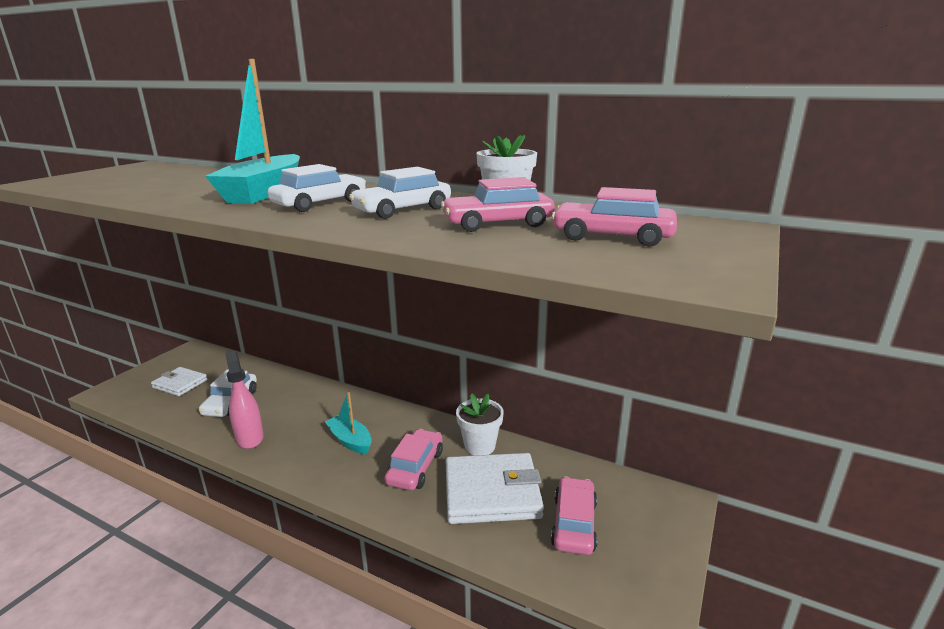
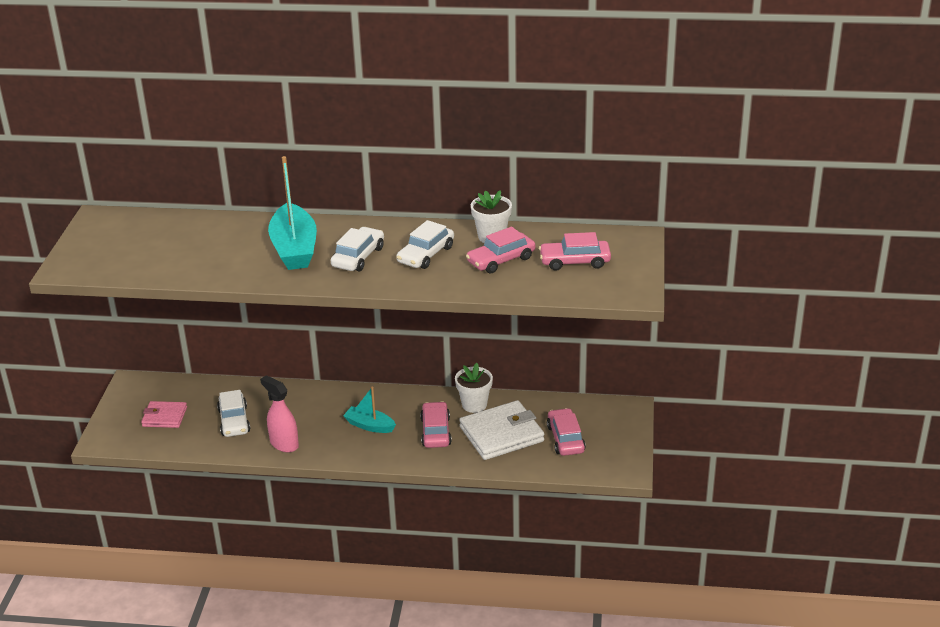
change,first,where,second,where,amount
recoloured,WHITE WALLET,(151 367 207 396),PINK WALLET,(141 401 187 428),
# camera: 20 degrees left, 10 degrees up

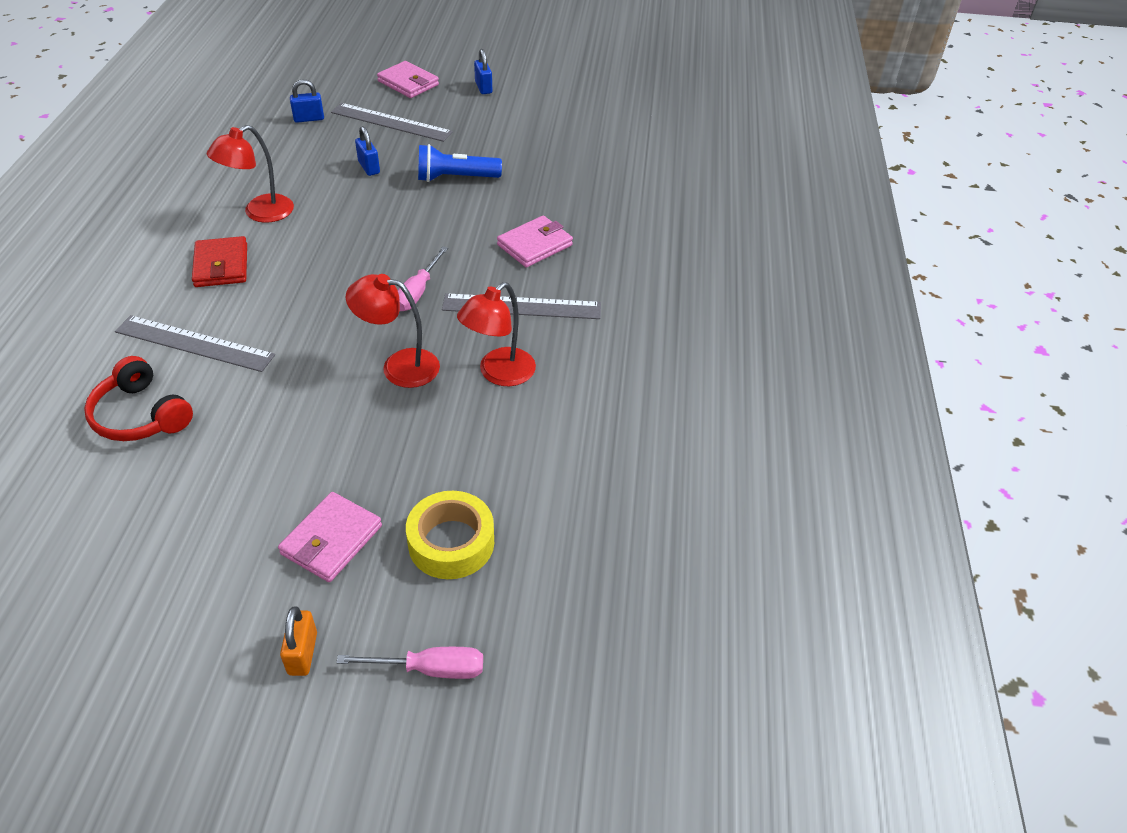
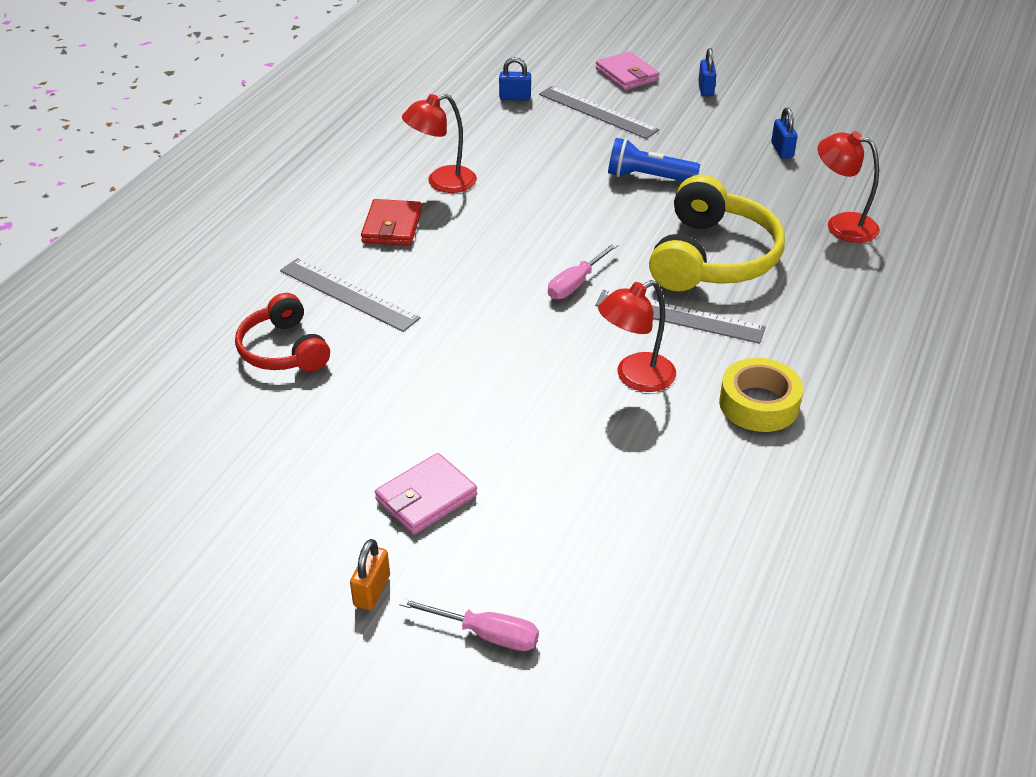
change,first,where,second,where,amount
moved,RED LAMP,(346 274 440 388),,(818 131 880 243),
moved,BLUE PADLOCK,(355 126 380 176),,(771 107 798 159),
moved,YELLOW TAPE,(406 491 494 579),,(719 358 803 432),
replaced,PINK WALLET,(497 216 573 267),YELLOW HEADPHONES,(649 175 785 291),
# camera: 20 degrees right, 5 degrees down

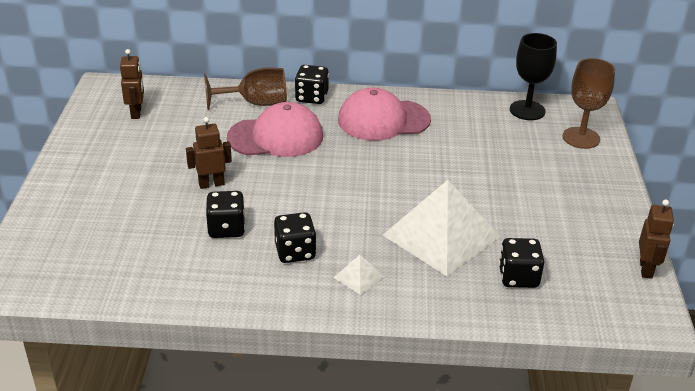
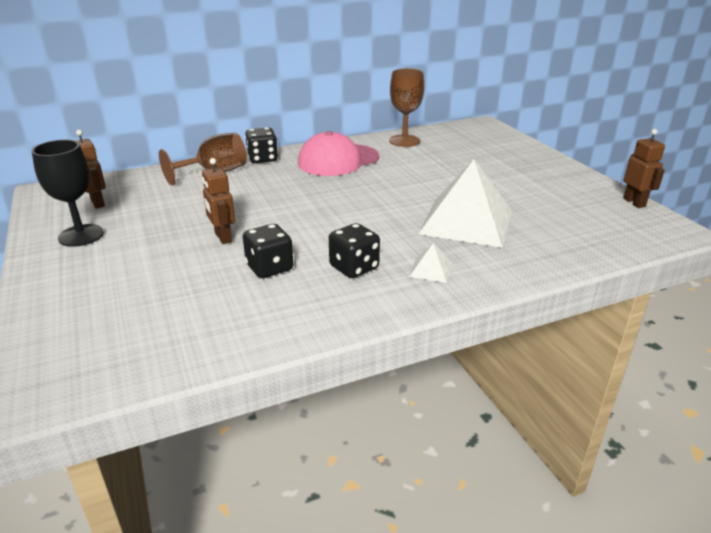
change,first,where,second,where,amount
removed,PINK CAP,(227 102 323 157),,,
removed,BLACK DICE,(499 238 544 288),,,
moved,BLACK GOBLET,(510 33 557 120),,(32 140 104 247),
moved,BROWN GOBLET,(563 58 615 149),,(389 69 424 147),
turned,BROWN ROBOT,(186 117 232 189),,(202 158 235 244),75 degrees counterclockwise
# camera: 25 degrees left, 5 degrees down

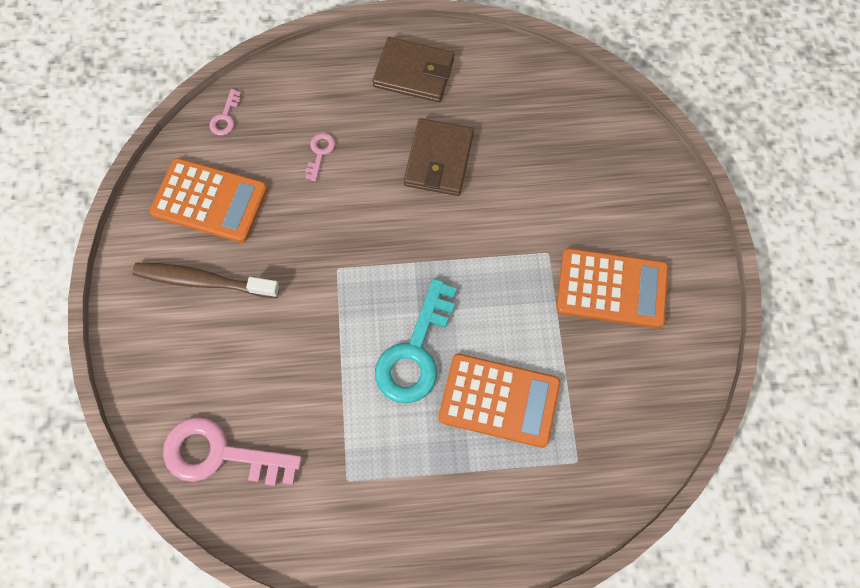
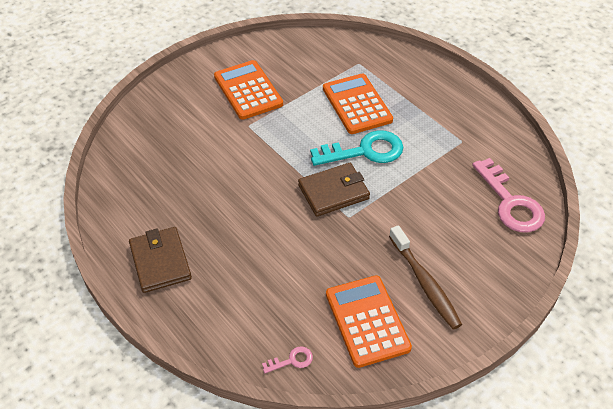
change,first,where,second,where,amount
removed,PINK KEY,(305 133 335 181),,,
moved,BROWN WALLET,(404 118 474 196),,(298 163 370 216),
# camera: 125 degrees left, 20 degrees down

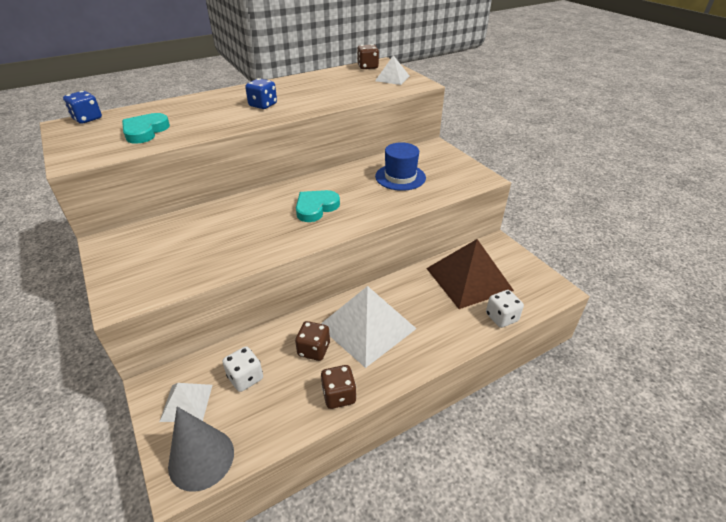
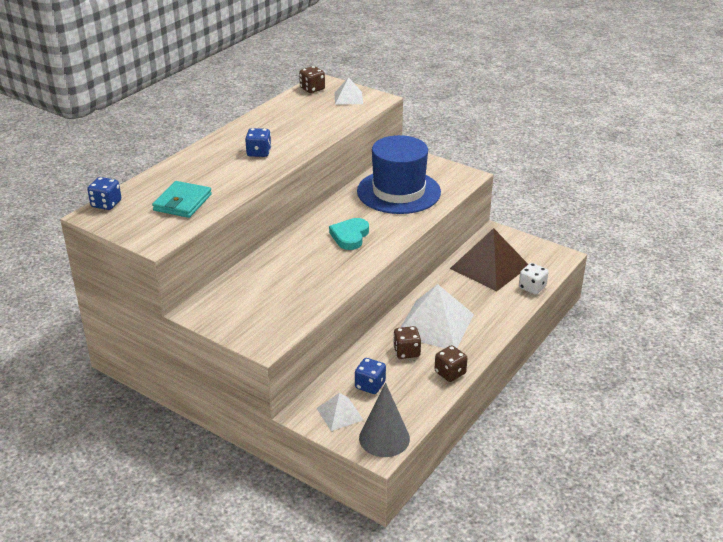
change,first,where,second,where,amount
replaced,TURQUOISE HEART,(122 113 170 144),TURQUOISE WALLET,(152 181 212 218),
recoloured,WHITE DICE,(223 346 263 392),BLUE DICE,(355 358 386 394),
resized,BLUE HAT,(375 142 426 191),,(357 135 441 214),x1.72
# camera: 25 degrees left, 5 degrees down

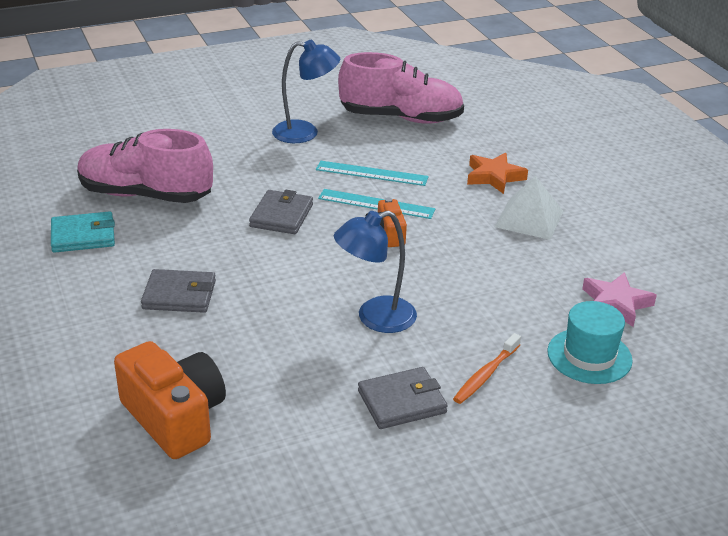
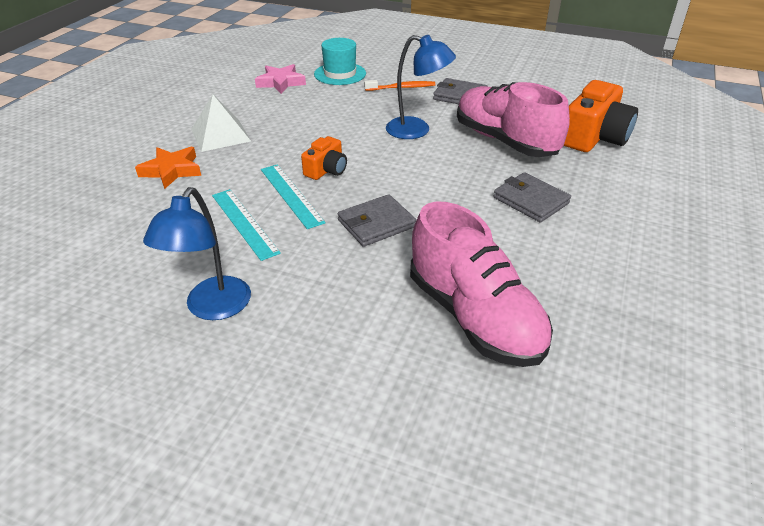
change,first,where,second,where,amount
removed,TURQUOISE WALLET,(51 211 115 253),,,
moved,PINK SHOE,(338 52 464 124),,(457 82 570 157),
turned,ORANGE CAMERA,(114 341 226 459),,(564 80 638 152),150 degrees counterclockwise
turned,BLUE LAMP,(272 40 340 143),,(143 187 251 320),120 degrees counterclockwise
# camera: 135 degrees left, 5 degrees up

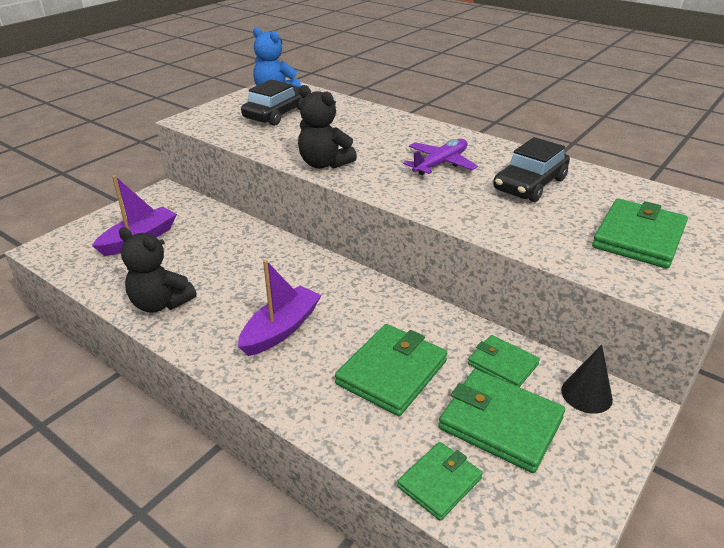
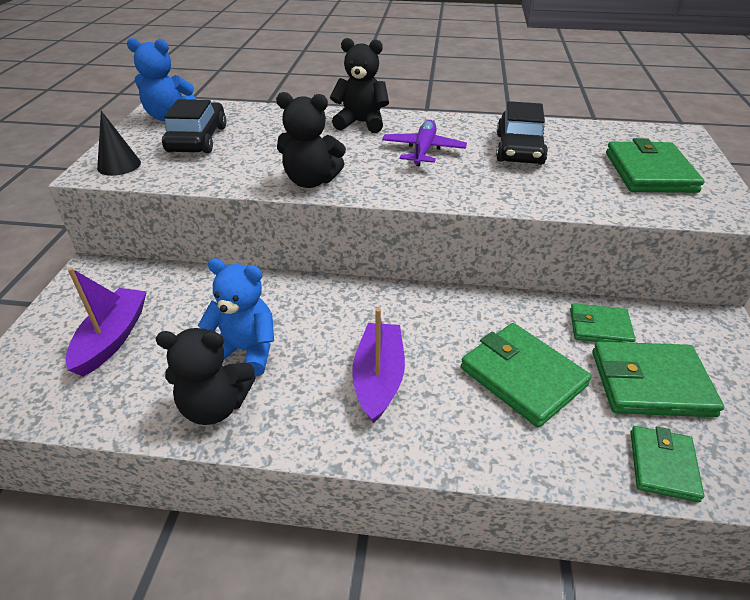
change,first,where,second,where,amount
added,,,BLUE TEDDY BEAR,(198 258 274 376),
added,,,BLACK TEDDY BEAR,(330 38 389 133),
moved,BLACK CONE,(561 345 613 414),,(97 111 141 176),
turned,GREEN WALLET,(335 324 447 416),,(461 323 592 428),45 degrees counterclockwise
# camera: 30 degrees left, 5 degrees up

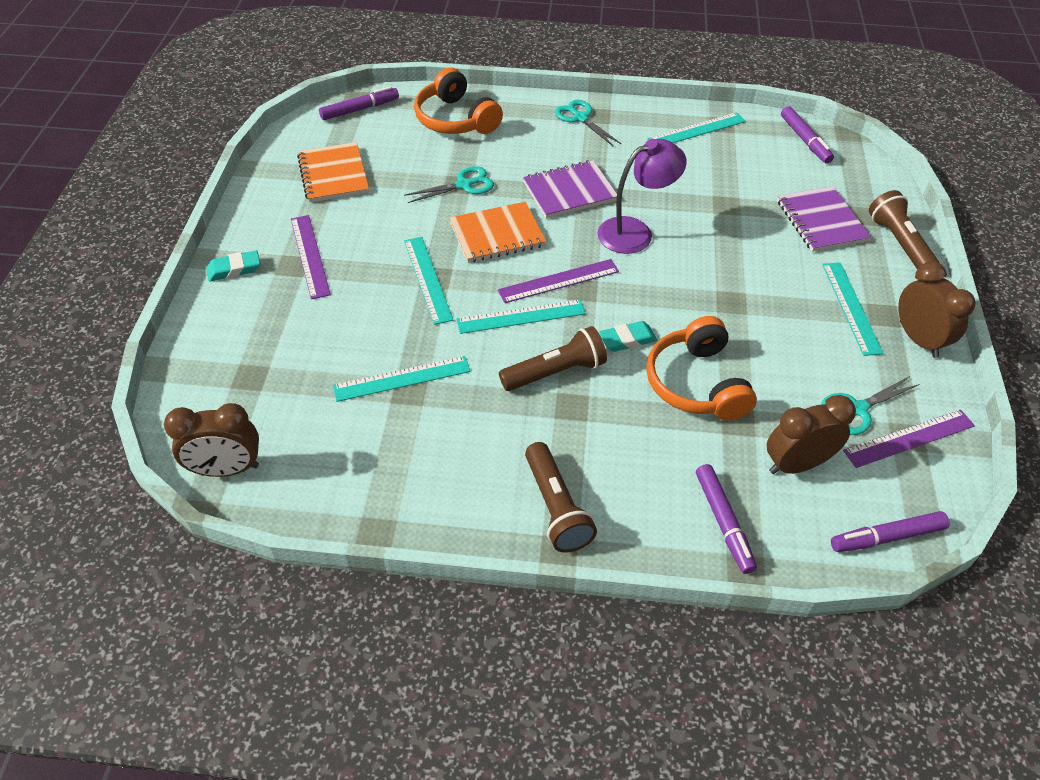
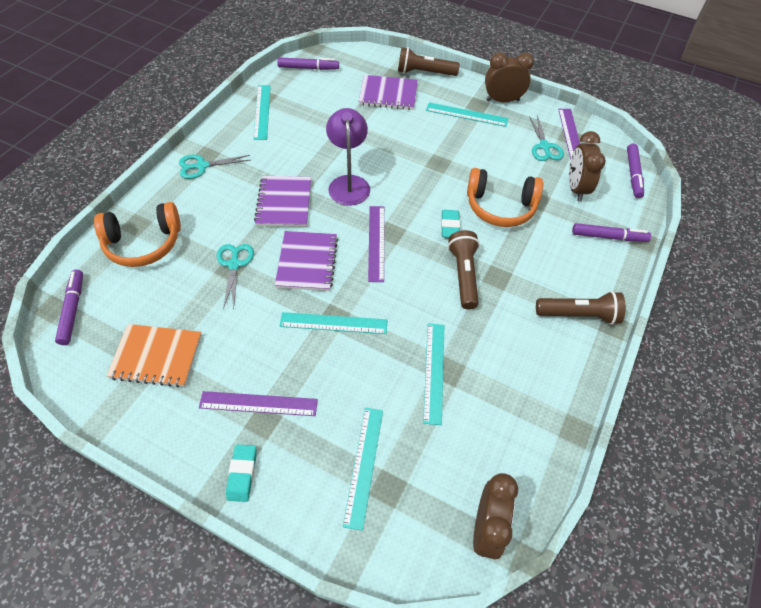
change,first,where,second,where,amount
moved,TURQUOISE RULER,(456 299 586 334),,(343 408 383 531),
recoloured,ORANGE NOTEBOOK,(449 202 546 263),PURPLE NOTEBOOK,(275 231 338 291),
# camera: 70 degrees left, 5 degrees up

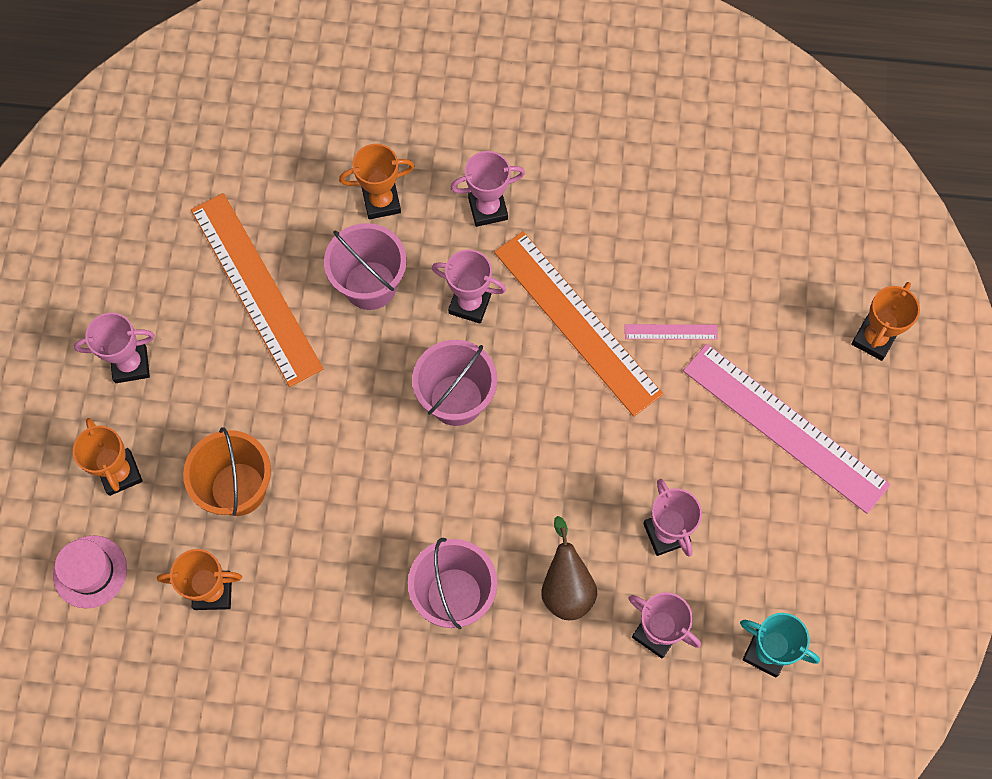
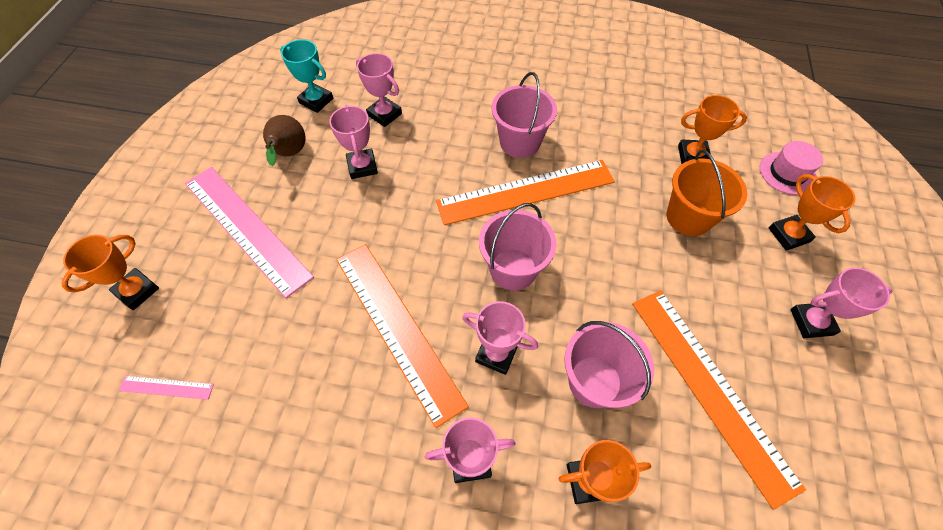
change,first,where,second,where,amount
added,,,ORANGE RULER,(436 160 615 225),
moved,BROWN PEAR,(541 516 597 620),,(263 115 306 166),
moved,PINK RULER,(625 324 718 340),,(119 376 214 400),
# camera: 175 degrees left, 10 degrees down

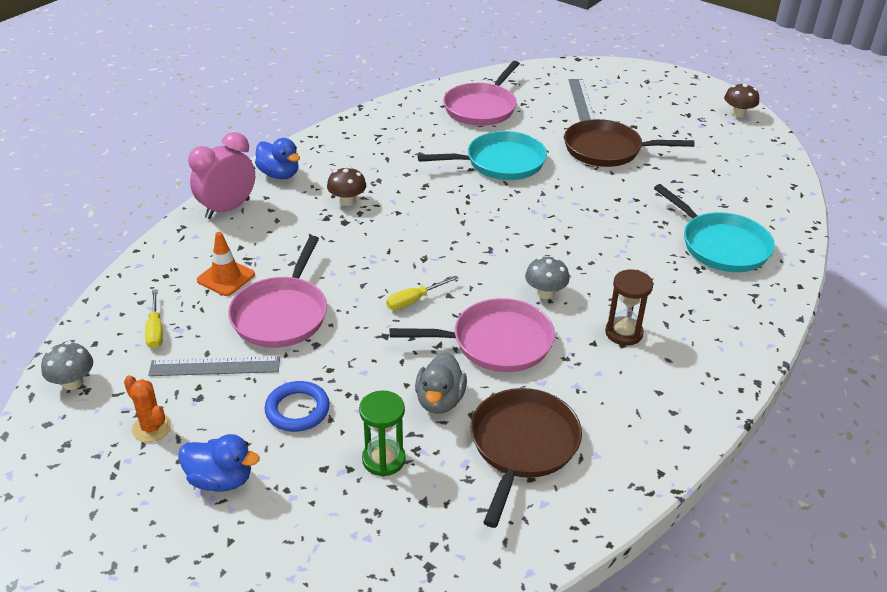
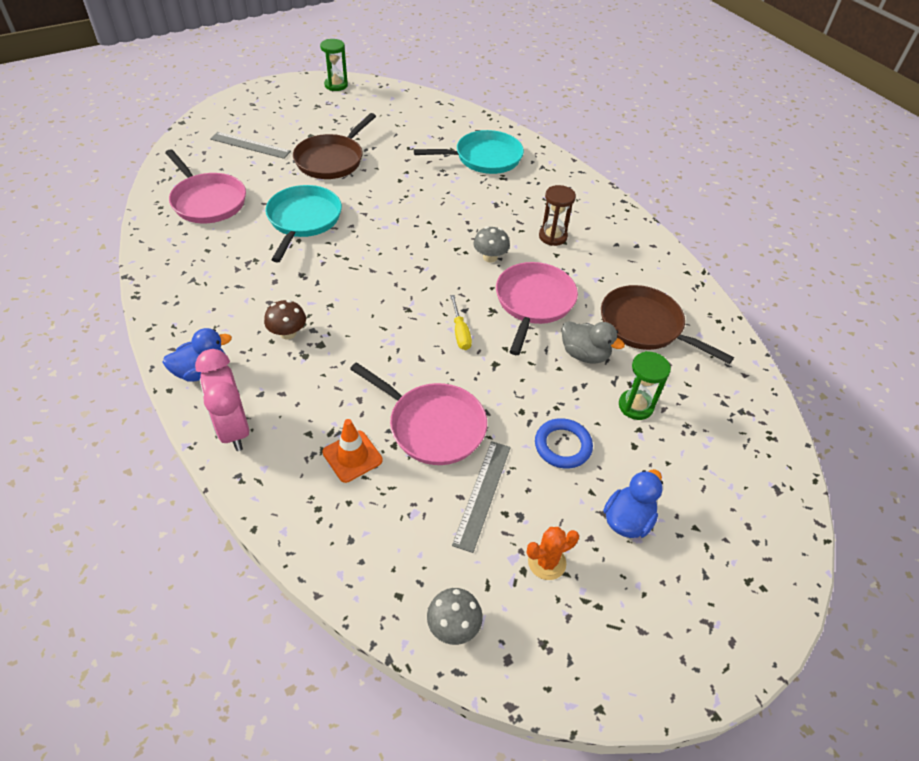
change,first,where,second,where,amount
removed,YELLOW SCREWDRIVER,(145 289 163 349),,,
replaced,BROWN MUSHROOM,(724 83 759 118),GREEN HOURGLASS,(320 39 348 91),
# camera: 70 degrees left, 10 degrees up

